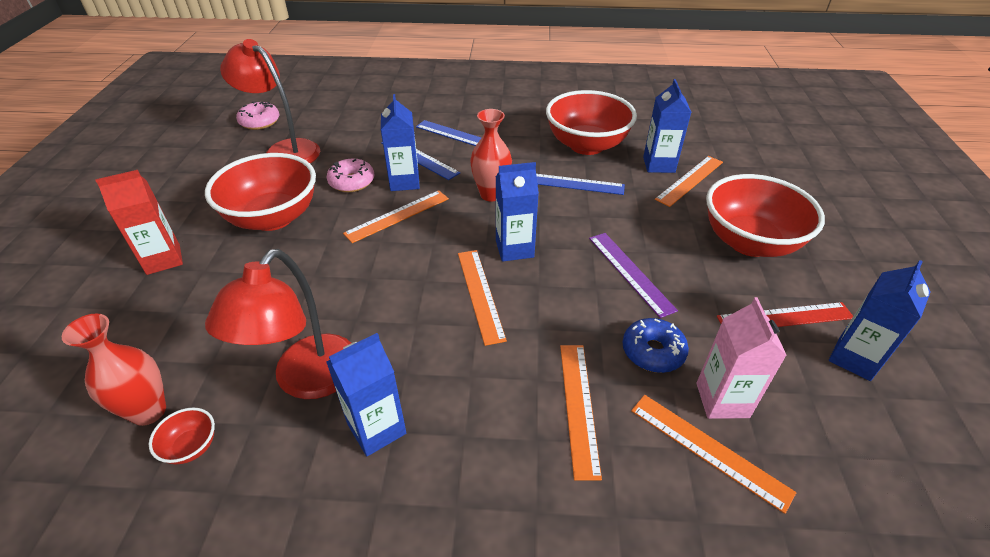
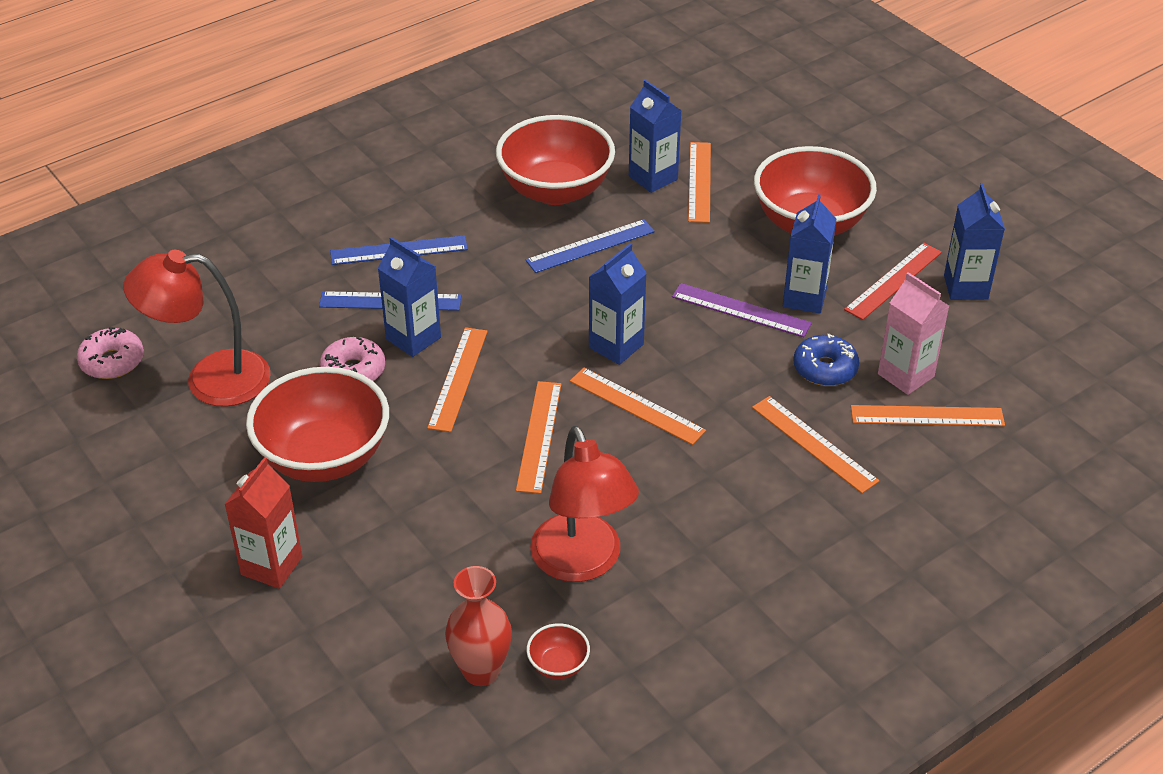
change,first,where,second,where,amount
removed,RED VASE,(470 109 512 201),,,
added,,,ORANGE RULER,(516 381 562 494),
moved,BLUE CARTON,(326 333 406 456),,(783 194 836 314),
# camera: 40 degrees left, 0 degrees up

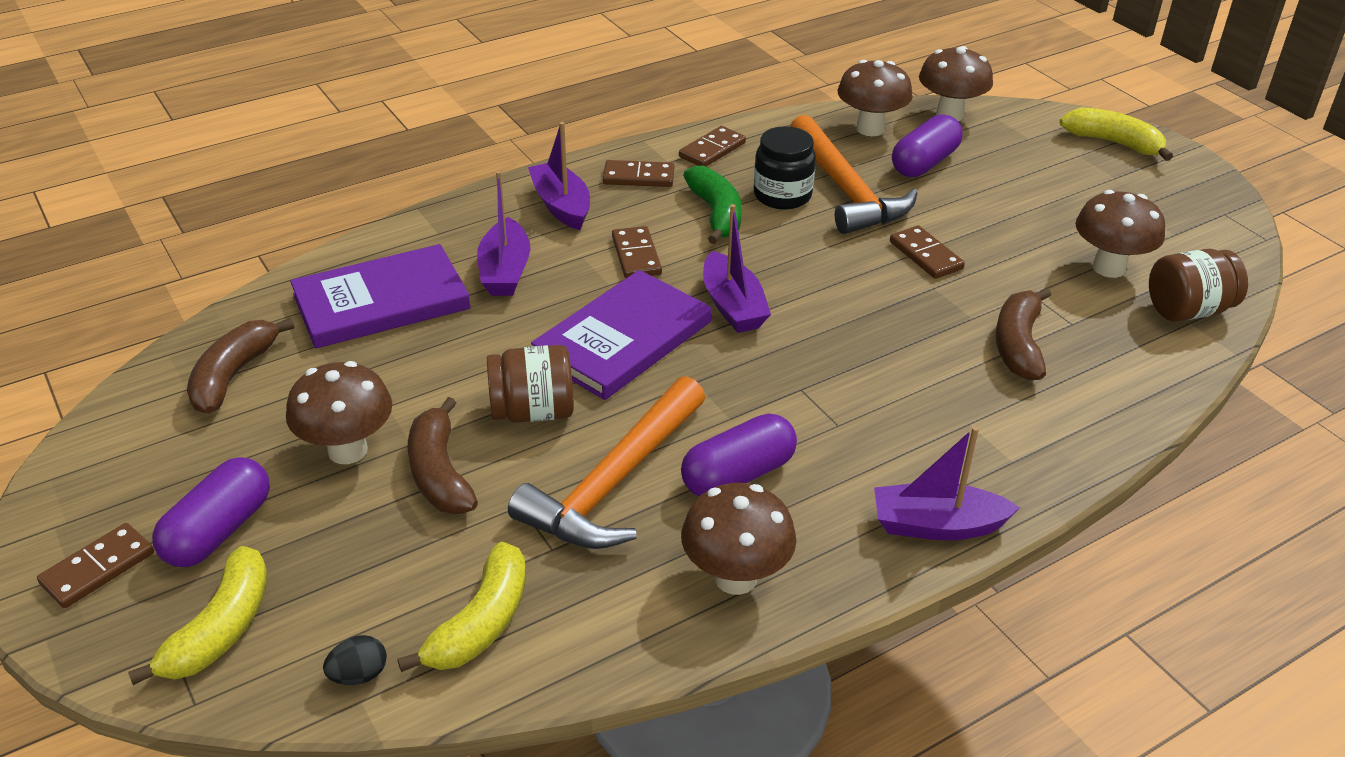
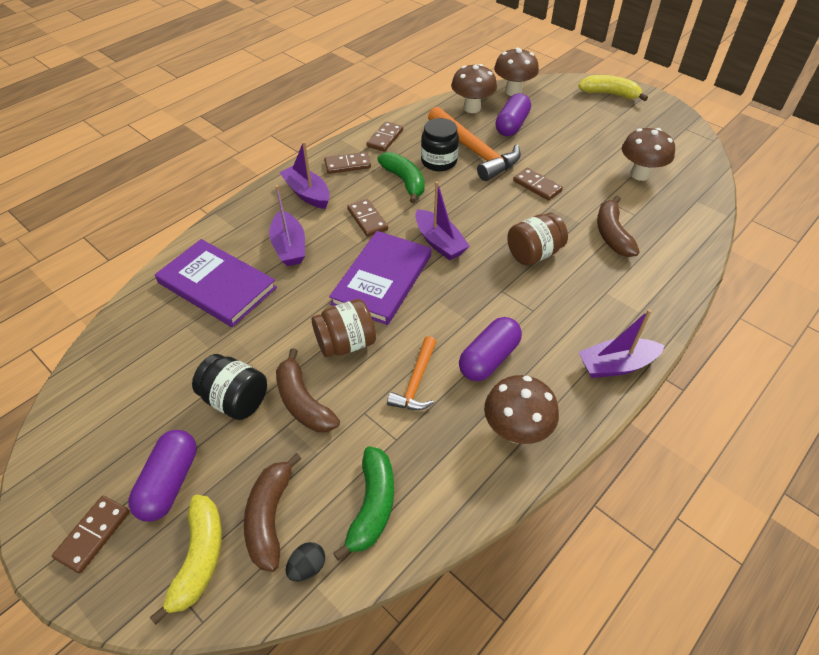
change,first,where,second,where,amount
moved,BROWN BANANA,(187 318 294 414),,(244 453 301 572),
moved,BROWN JAR,(1149 249 1248 321),,(507 213 568 266),
replaced,BROWN MUSHROOM,(286 361 392 464),BLACK JAR,(192 354 267 420),
recoloured,YELLOW BANANA,(397 542 526 672),GREEN BANANA,(333 446 394 561),
turned,PURPLE BOOK,(290 244 471 349),,(155 239 277 327),75 degrees clockwise
resized,ORANGE HAMMER,(508 376 705 549),,(387 336 436 410),x0.55
# camera: 15 degrees left, 10 degrees up

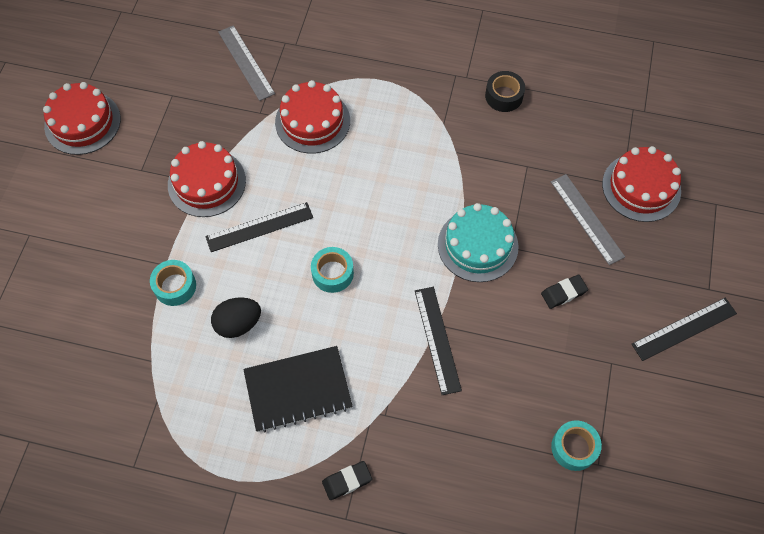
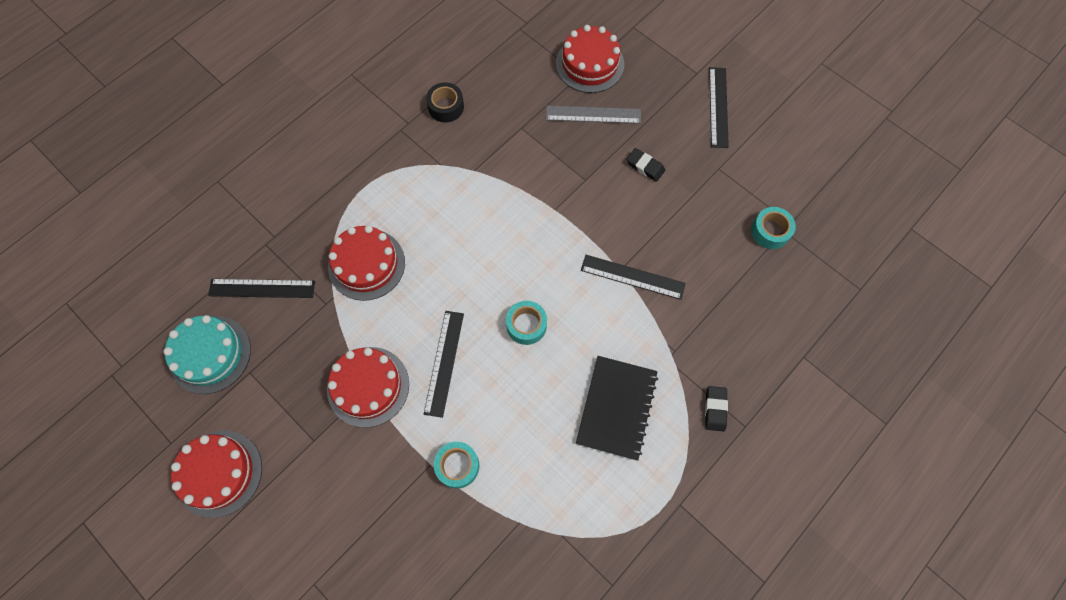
change,first,where,second,where,amount
removed,BLACK EGG,(211 297 261 338),,,
moved,TURQUOISE CAKE,(438 203 519 282),,(163 315 251 394),
recoloured,GREY RULER,(218 25 275 101),BLACK RULER,(208 279 315 298),
turned,BLACK ERASER,(541 275 588 309),,(626 148 665 182),60 degrees counterclockwise
# camera: 60 degrees left, 5 degrees up

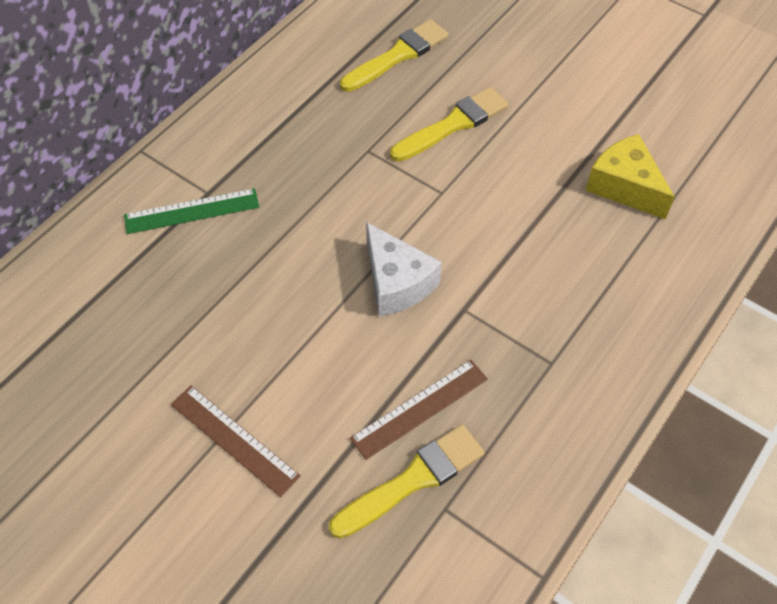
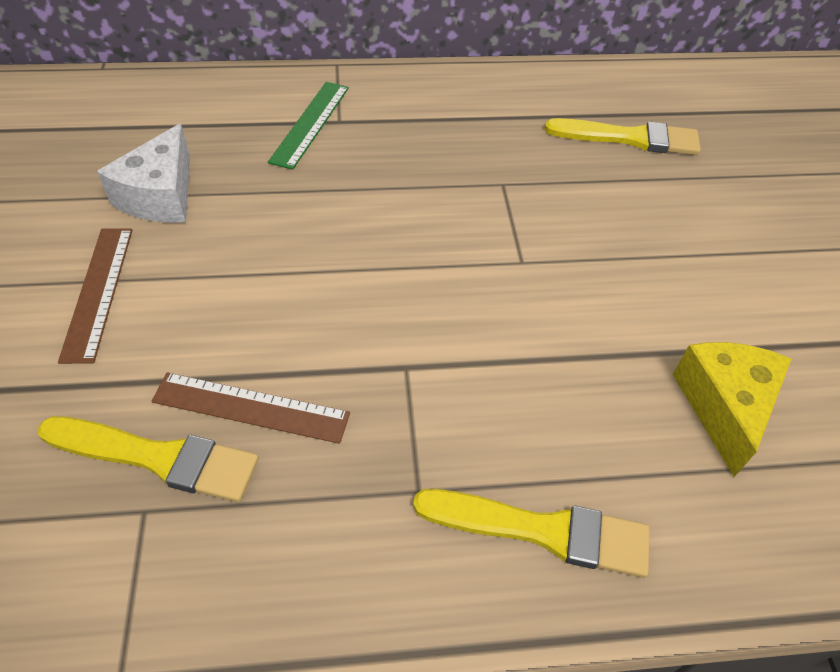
change,first,where,second,where,amount
moved,WHITE CHEESE,(366 222 442 316),,(97 123 190 223),
moved,YELLOW BRUSH,(390 87 508 162),,(413 489 649 578),
turned,GREEN RULER,(124 188 259 234),,(268 82 349 170),75 degrees clockwise
# camera: 45 degrees right, 5 degrees down

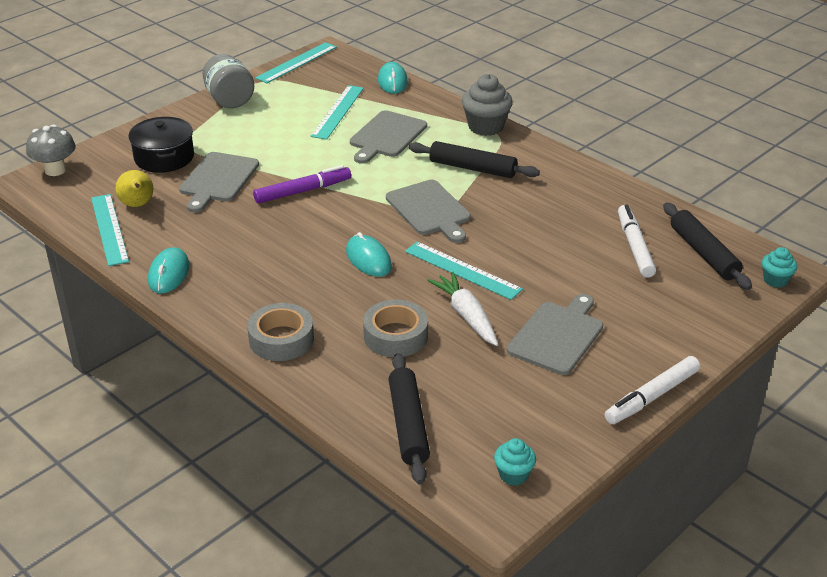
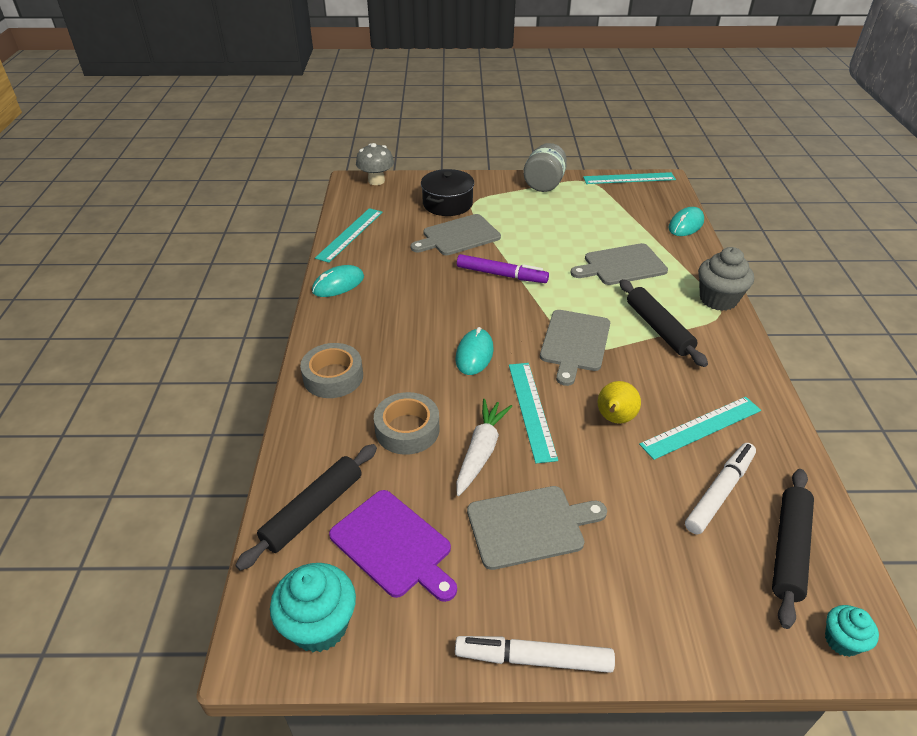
change,first,where,second,where,amount
added,,,PURPLE CUTTING BOARD,(329 490 457 602),
moved,YELLOW PEAR,(115 170 153 207),,(598 381 641 424),
moved,TURQUOISE RULER,(310 85 364 140),,(639 397 761 460),
resized,TURQUOISE CUPCAKE,(494 438 536 486),,(270 563 356 652),x1.76
# camera: 45 degrees right, 5 degrees up

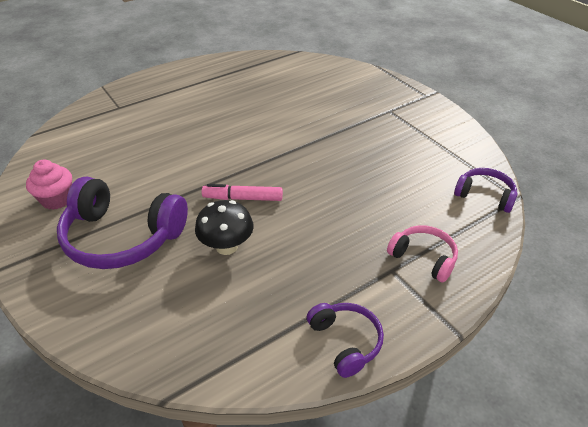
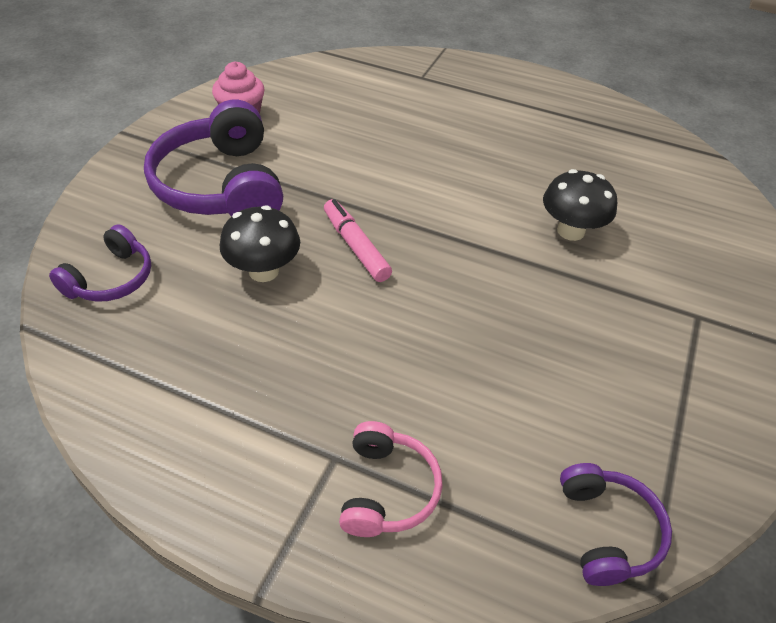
change,first,where,second,where,amount
added,,,BLACK MUSHROOM,(543 169 617 241),
moved,PURPLE HEADPHONES,(307 303 384 378),,(49 224 151 302),
# camera: 55 degrees right, 5 degrees up

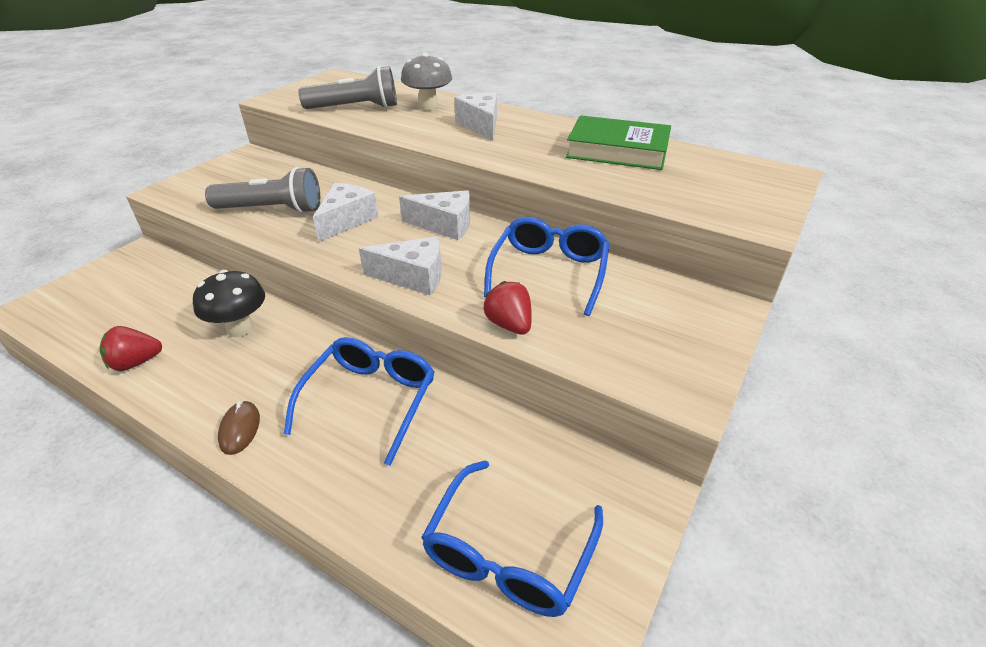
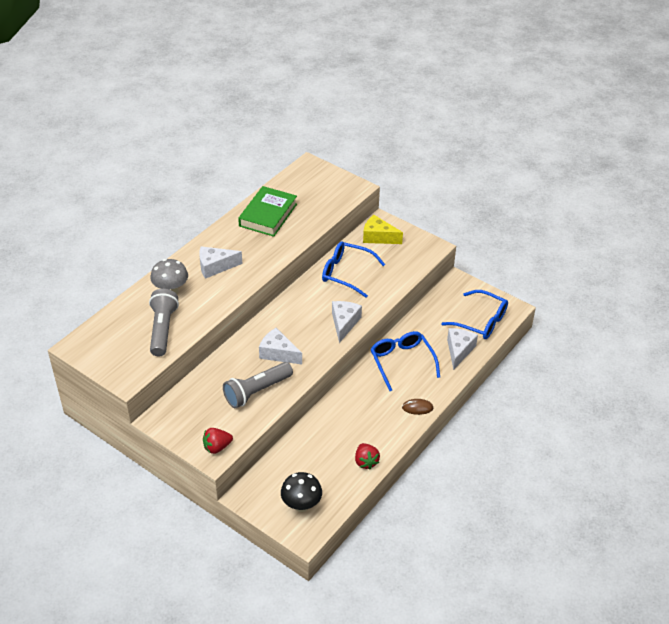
change,first,where,second,where,amount
added,,,YELLOW CHEESE,(363 215 403 244),
moved,BLACK MUSHROOM,(193 270 265 337),,(281 472 322 512),
moved,WHITE CHEESE,(399 190 470 240),,(447 328 478 370),
moved,RED STRAWBERRY,(484 281 532 335),,(203 428 233 454),
turned,GREY FLASHLIGHT,(205 167 320 214),,(223 362 293 408),135 degrees counterclockwise
turned,BLUE GLASSES,(284 337 435 466),,(370 331 440 391),45 degrees clockwise
# camera: 85 degrees left, 5 degrees up

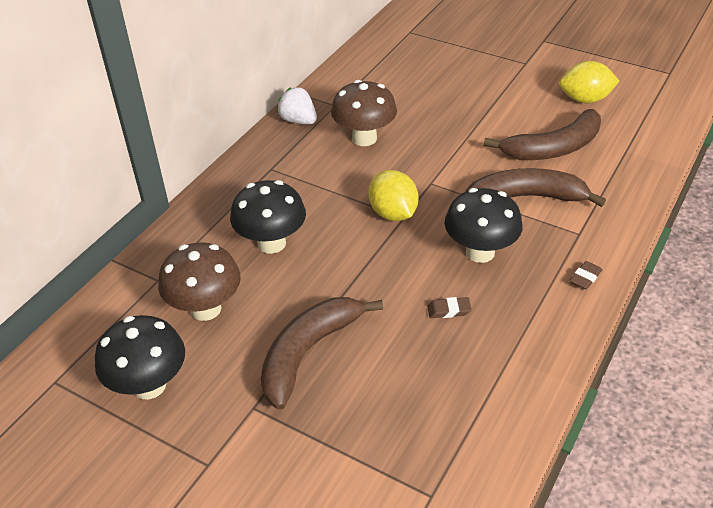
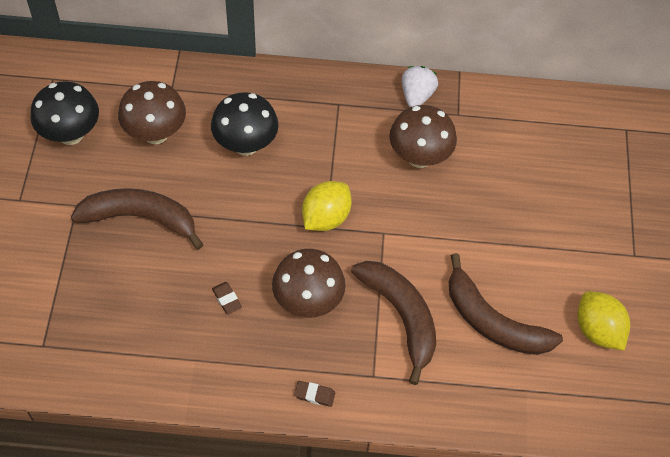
change,first,where,second,where,amount
recoloured,BLACK MUSHROOM,(445 188 523 263),BROWN MUSHROOM,(272 249 346 318),
# camera: 60 degrees right, 15 degrees up

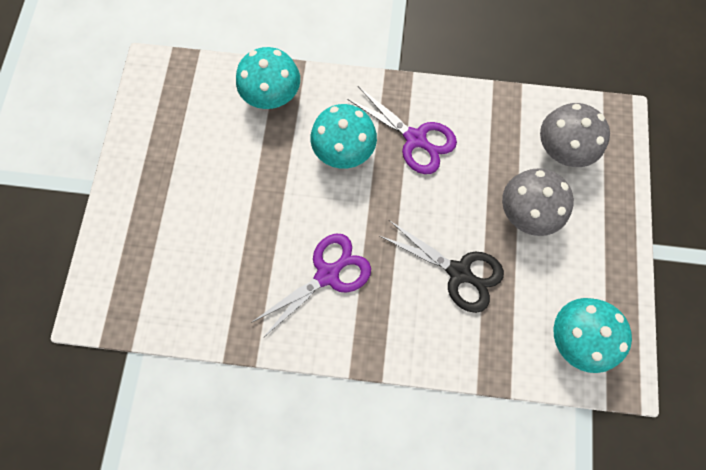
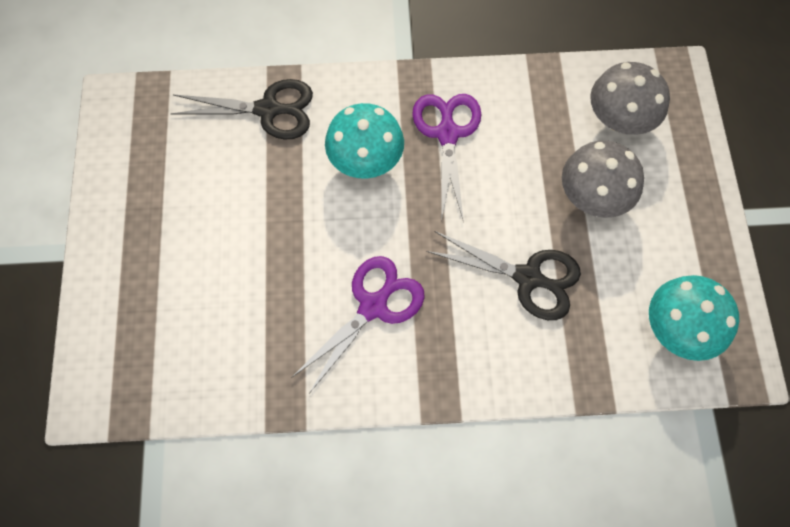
change,first,where,second,where,amount
replaced,TURQUOISE MUSHROOM,(236 47 300 109),BLACK SCISSORS,(171 79 313 140),
turned,PURPLE SCISSORS,(347 86 457 174),,(412 94 481 222),120 degrees counterclockwise
# camera: 10 degrees left, 5 degrees down

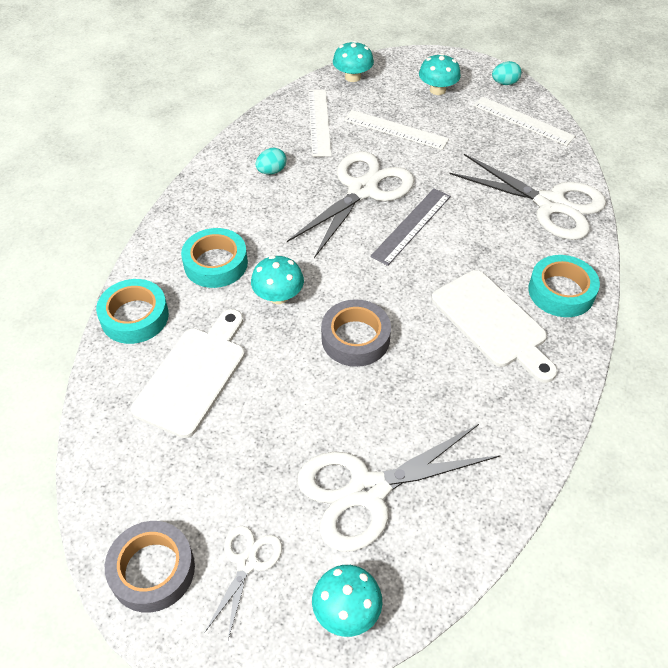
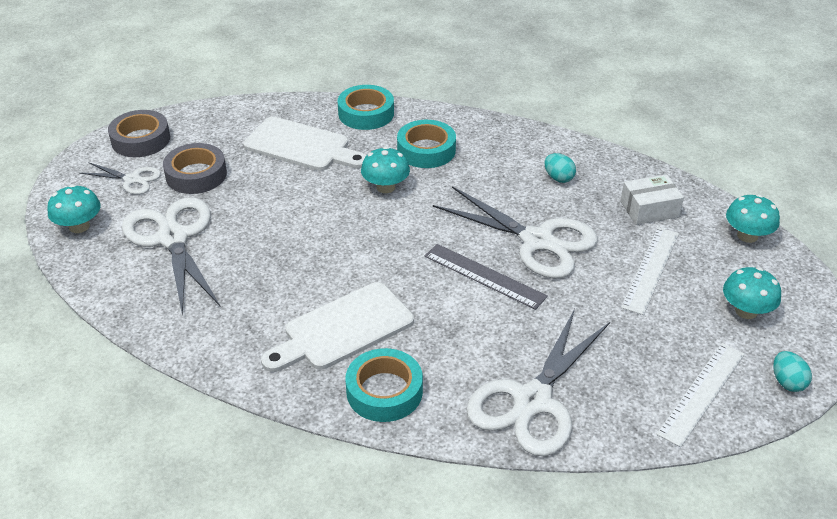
change,first,where,second,where,amount
moved,GREY TAPE,(321 299 391 367),,(163 143 227 194),
replaced,WHITE RULER,(308 89 331 157),WHITE BOX,(620 174 684 225),
# camera: 90 degrees right, 10 degrees down

